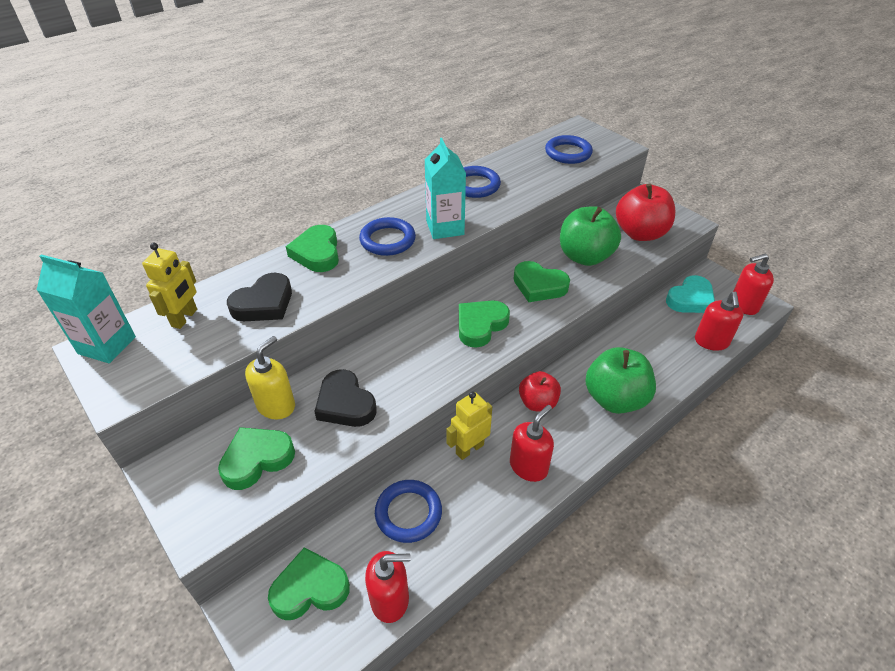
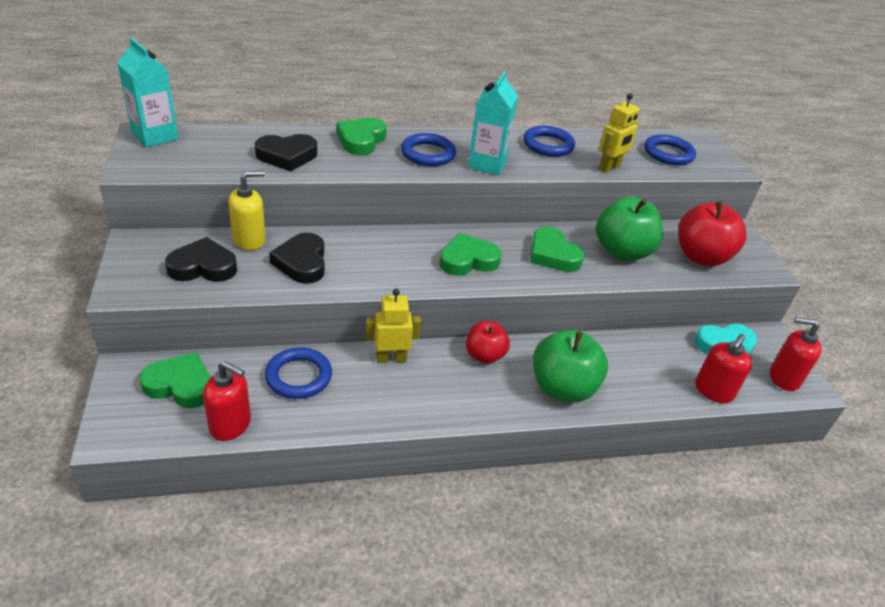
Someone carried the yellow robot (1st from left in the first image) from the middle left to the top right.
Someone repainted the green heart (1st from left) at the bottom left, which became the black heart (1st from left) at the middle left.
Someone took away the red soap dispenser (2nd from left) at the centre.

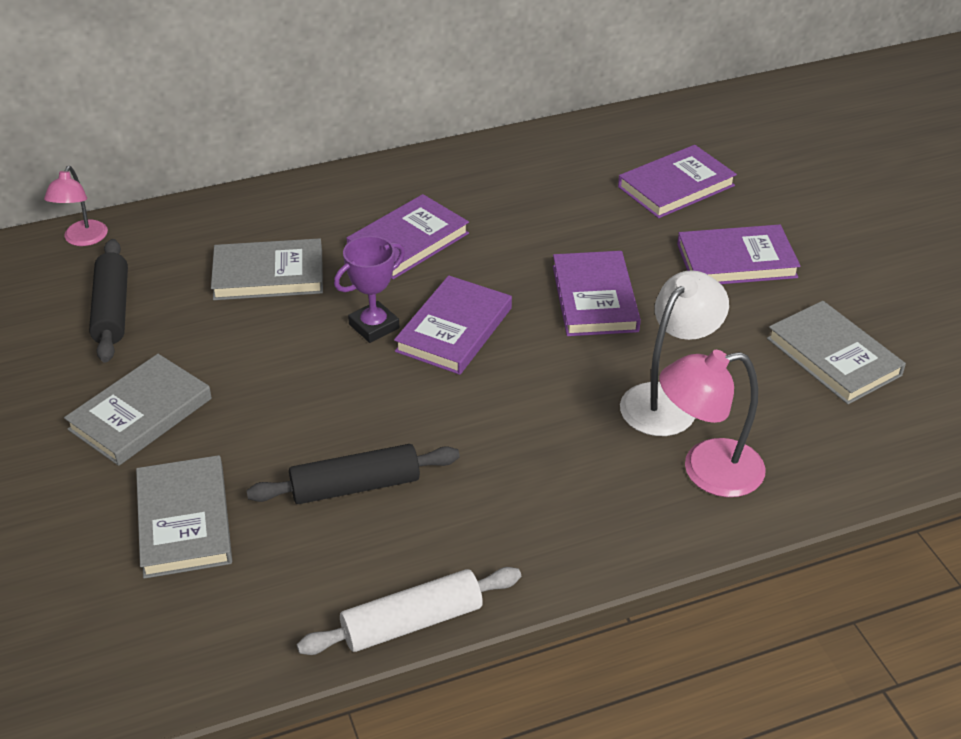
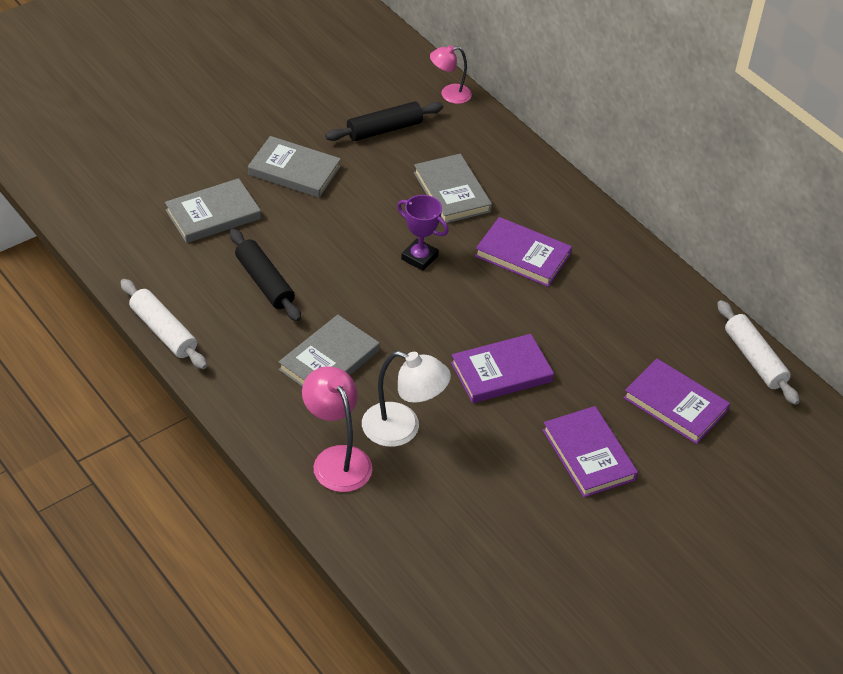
Someone took away the purple book (2nd from left) at the centre.
Someone carried the grey book (4th from left in the first image) from the middle right to the centre.
Someone put down the white rolling pin (2nd from left) at the middle right.

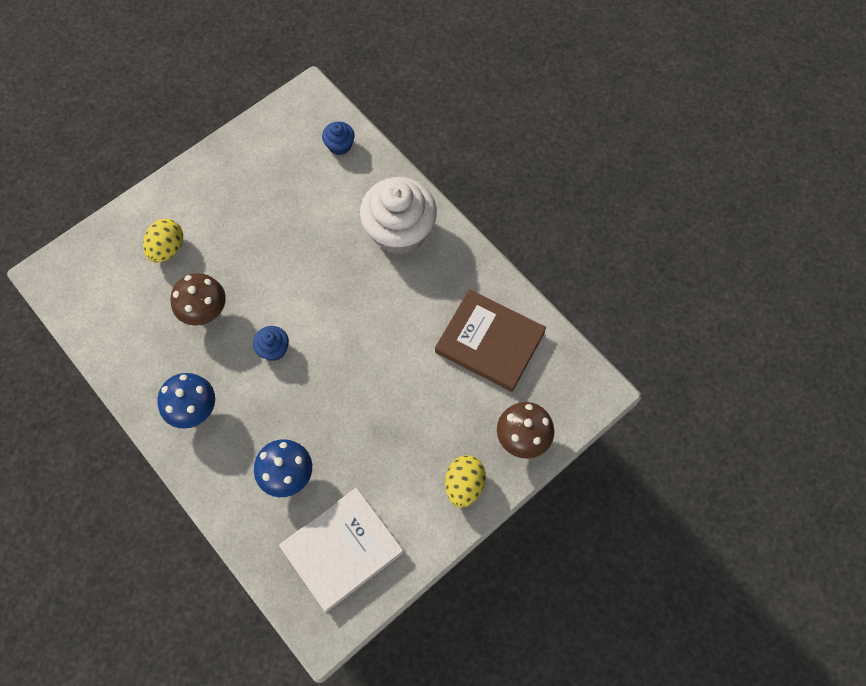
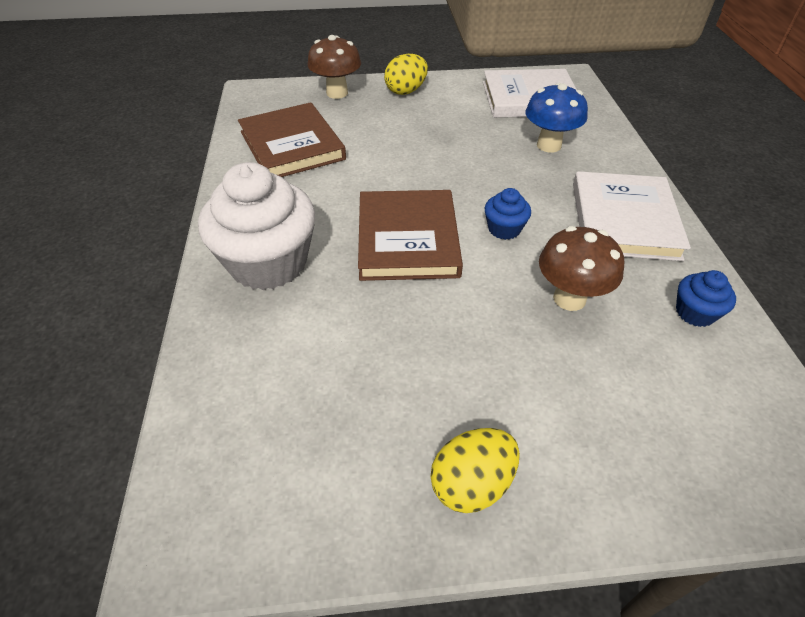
Someone carried the yellow egg (1st from left in the first image) from the middle left to the bottom centre.
Someone swapped the blue mushroom (1st from left) at the middle left for the white book (2nd from left) at the middle right.
Someone carried the blue cupcake (2nd from left) from the top centre to the middle right.
Someone put down the brown book (2nd from left) at the centre.

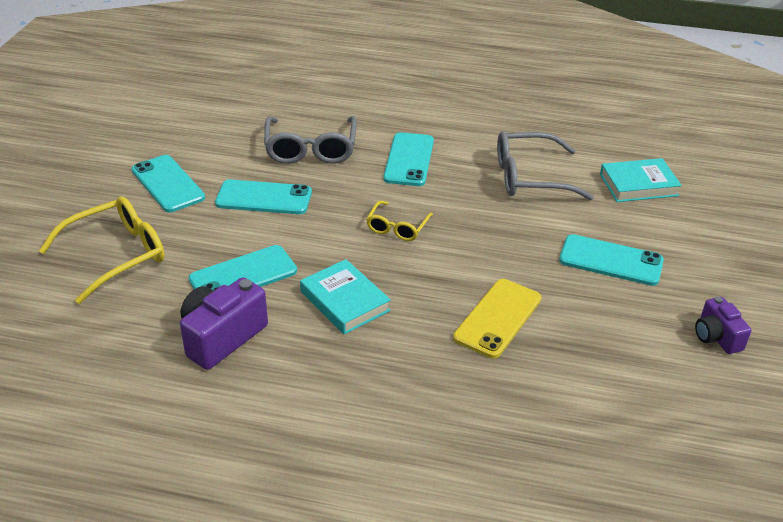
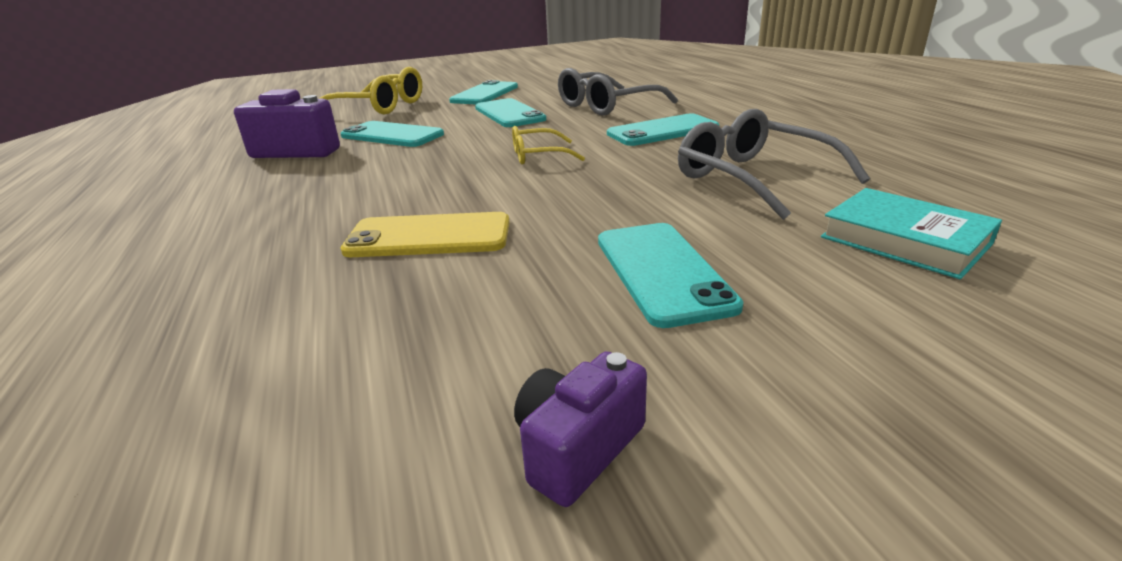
Someone took away the turquoise book (1st from left) at the centre.

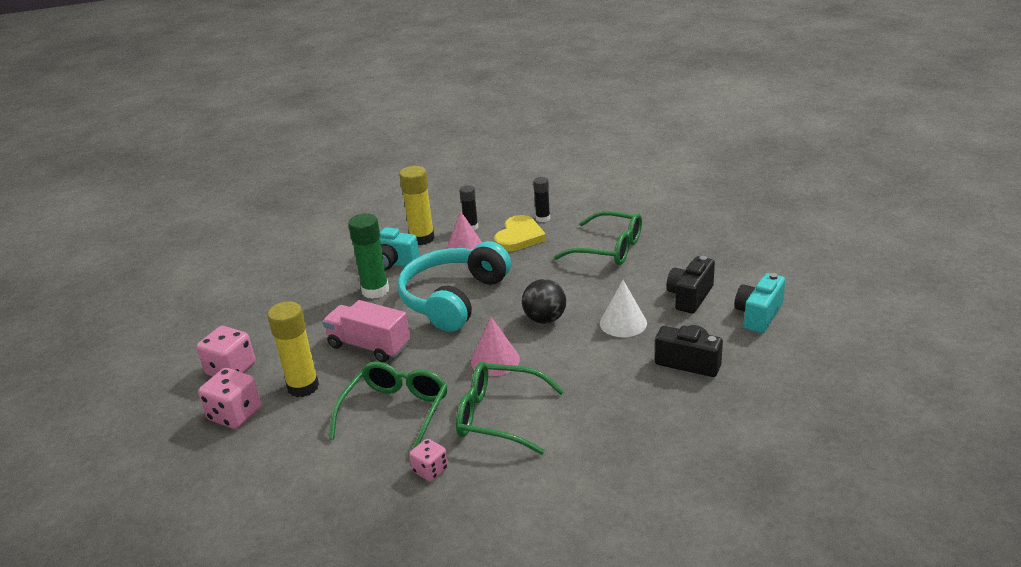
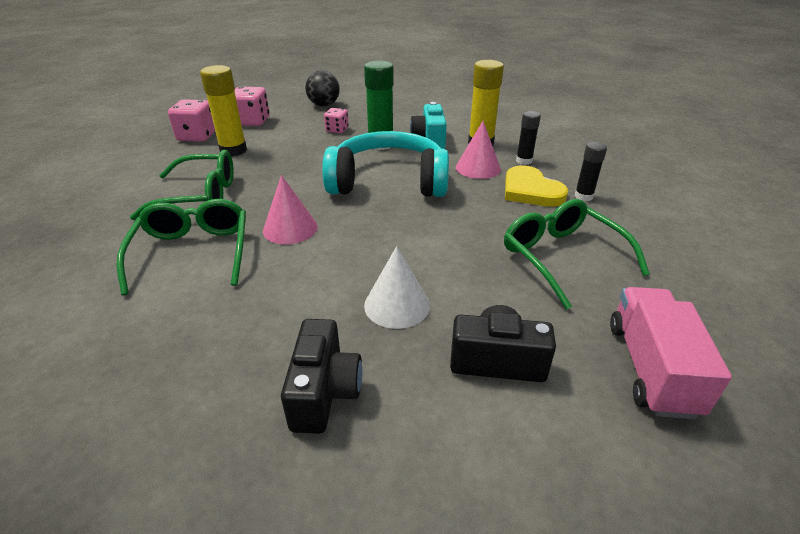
Someone carried the pink truck from the centre to the middle right.
Someone carried the pink dice (3rd from left) from the bottom centre to the top centre.
Someone rotated the yellow heart at the centre by 60 degrees clockwise.
Someone carried the black ball from the centre to the top centre.
Someone rotated the green glasses (3rd from left) at the centre by 150 degrees clockwise.
Someone took away the turquoise camera (2nd from left) at the middle right.

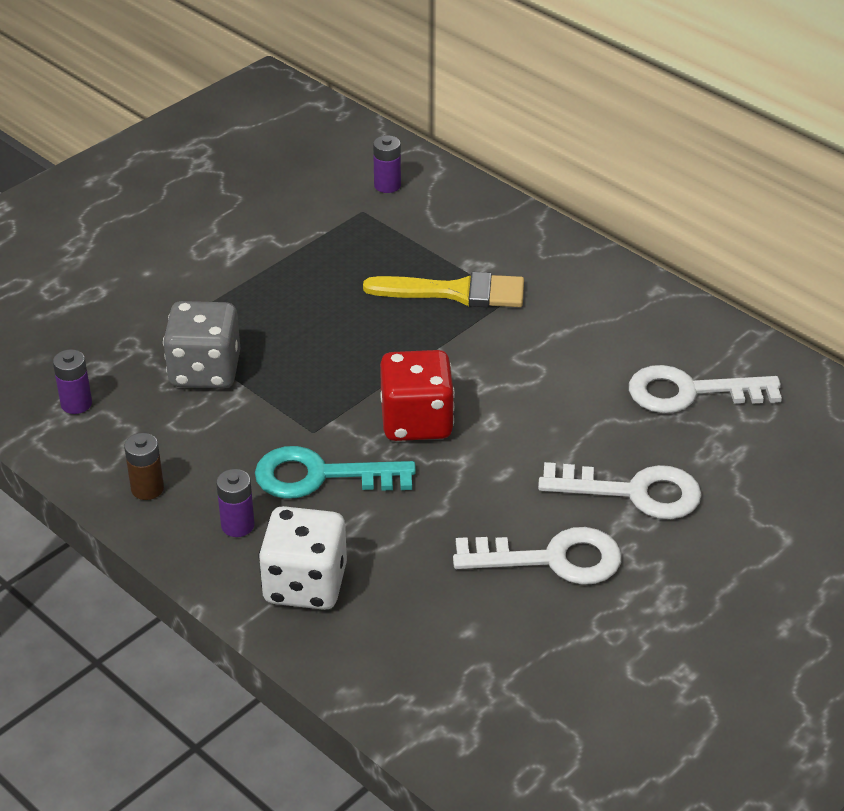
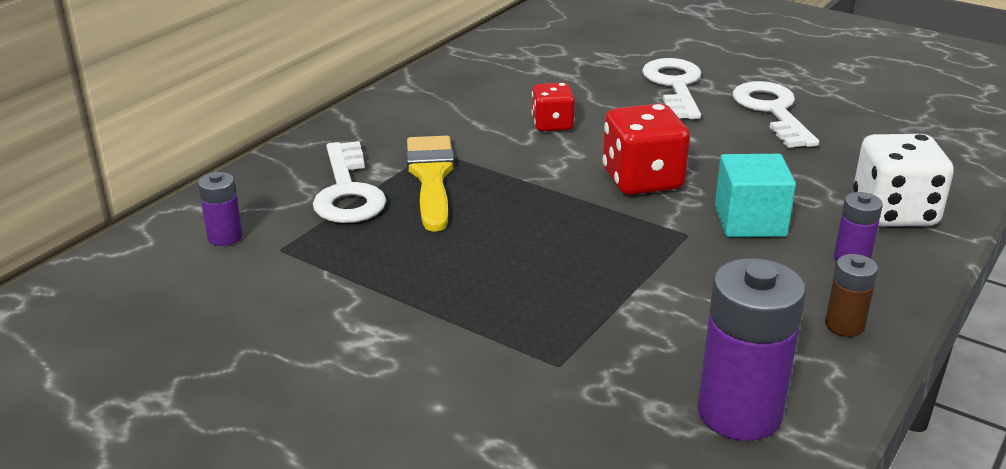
Someone scaled the purple battery (1st from left in the first image) at the middle left by 1.94.
Someone took away the grey dice at the middle left.
Someone swapped the turquoise key at the centre for the turquoise cube at the middle right.
Someone carried the white key (3rd from left in the first image) from the middle right to the centre.
Someone put down the red dice (1st from left) at the top centre.

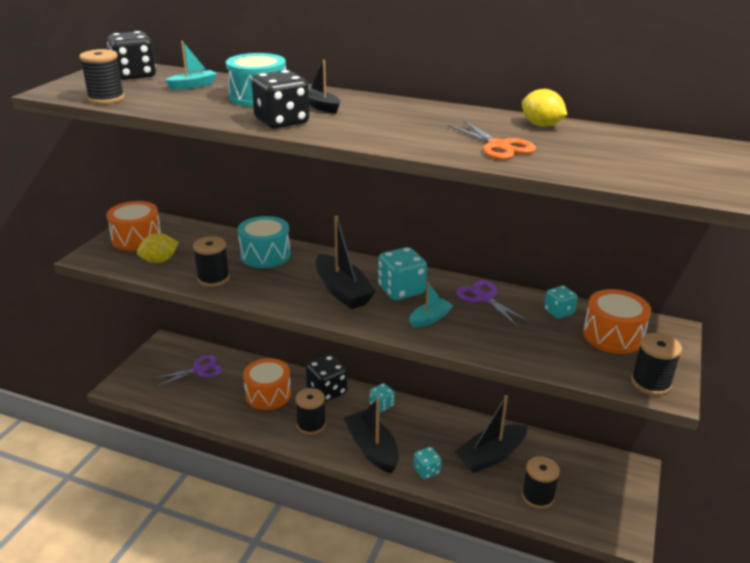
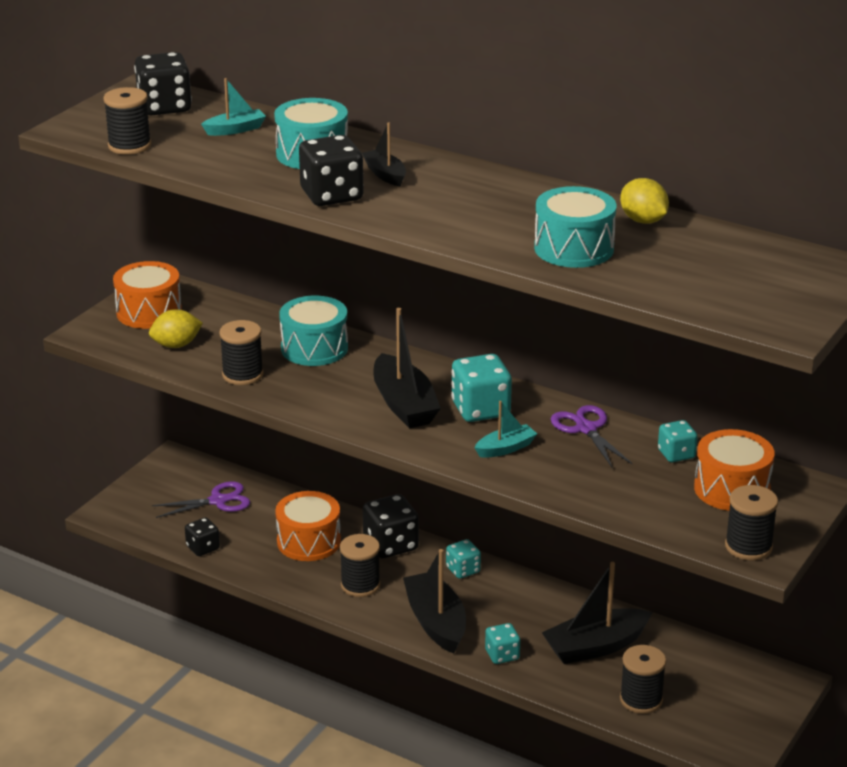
Someone swapped the orange scissors at the top centre for the turquoise drum (3rd from left) at the top right.
Someone put down the black dice (2nd from left) at the bottom left.

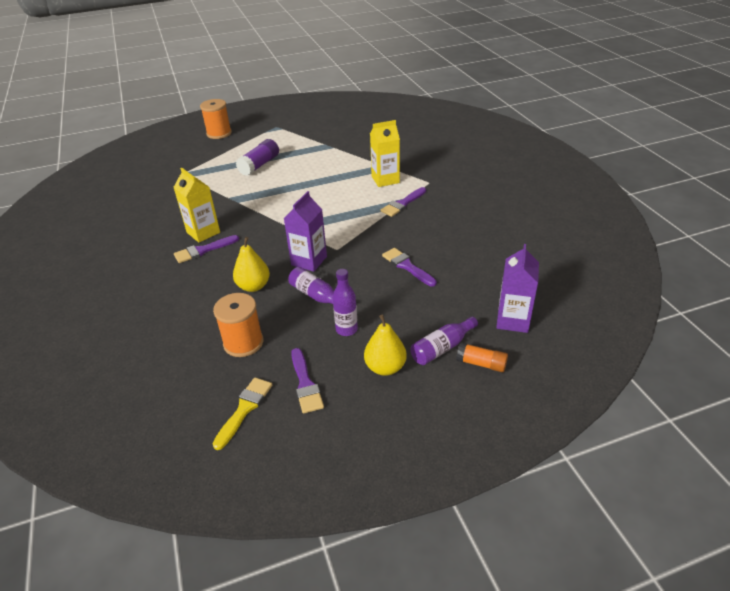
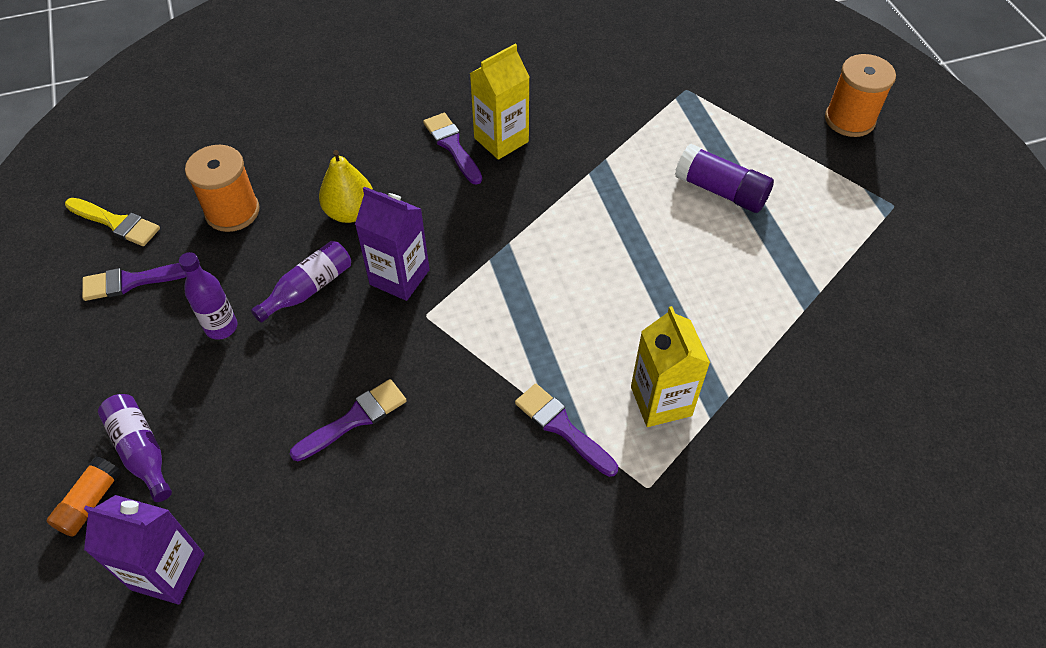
Someone took away the yellow pear (2nd from left) at the centre.

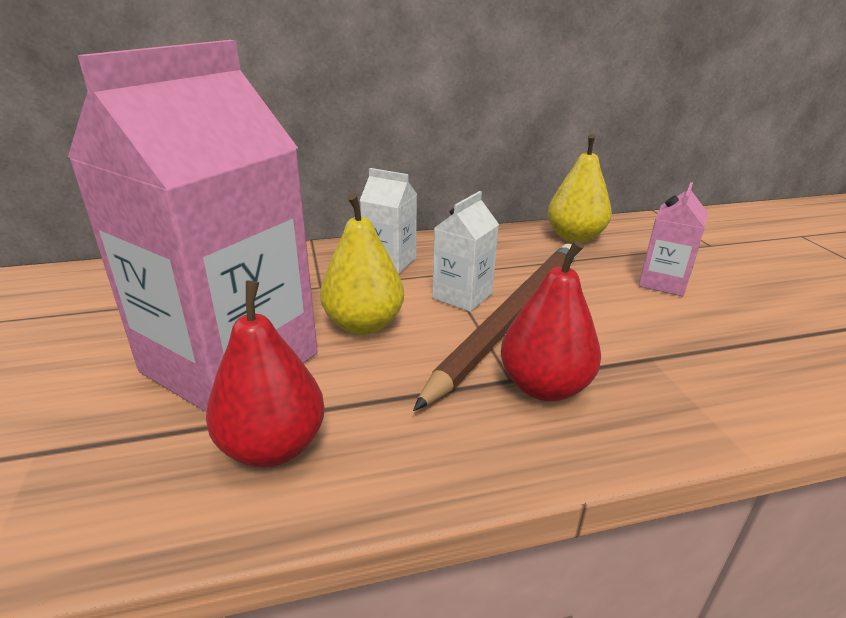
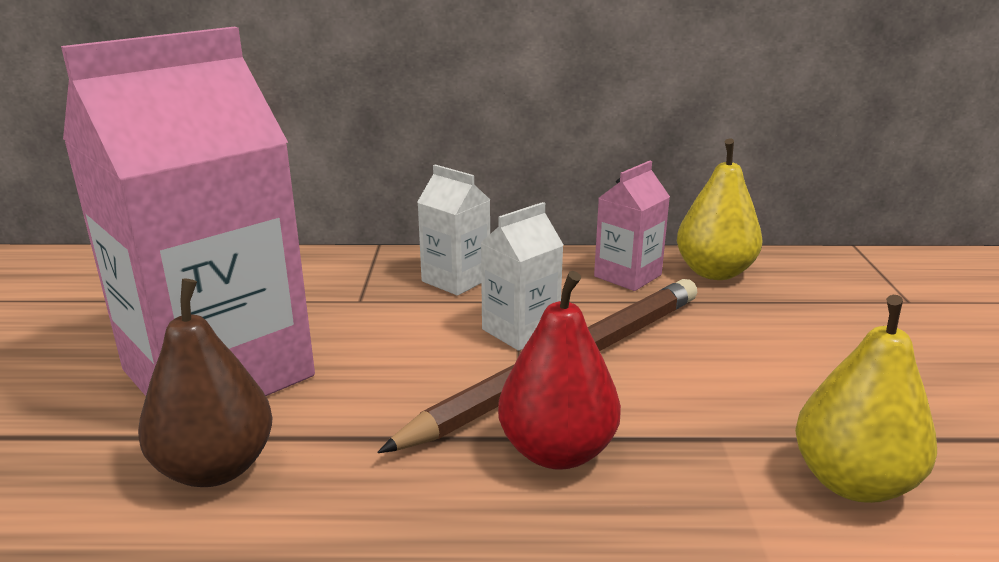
Someone repainted the red pear (1st from left) at the middle left, which became the brown pear at the bottom left.
Someone carried the yellow pear (1st from left in the first image) from the centre to the bottom right.
Someone carried the pink carton (2nd from left) from the middle right to the centre.

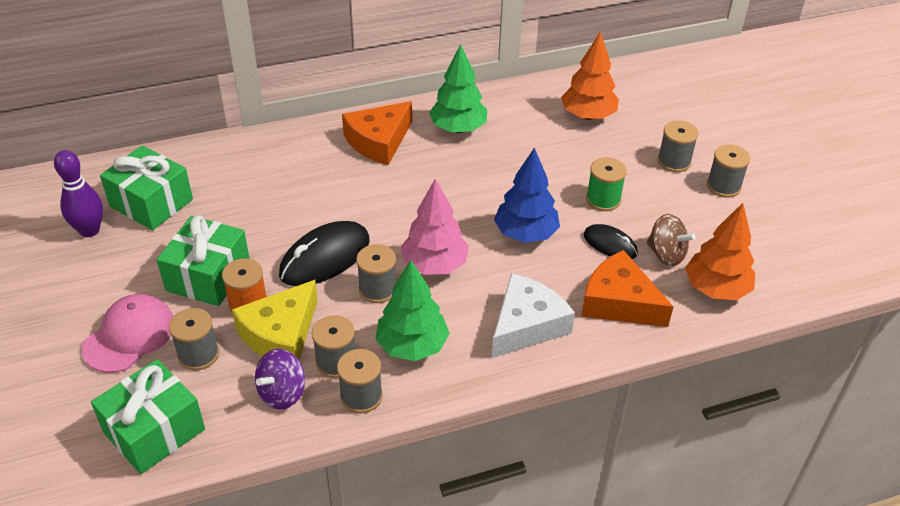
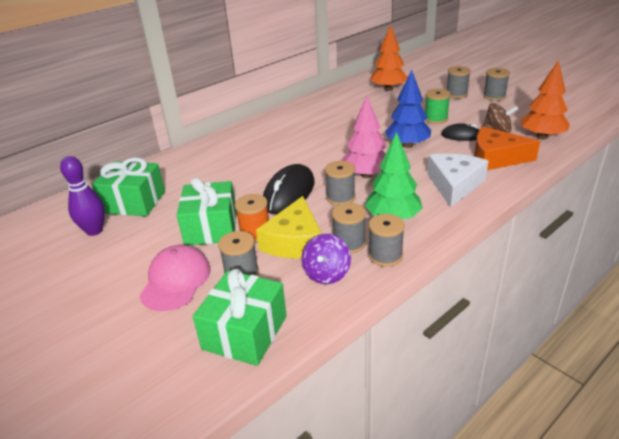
Someone took away the orange cheese (1st from left) at the top centre.
Someone took away the green tree (2nd from left) at the top centre.

